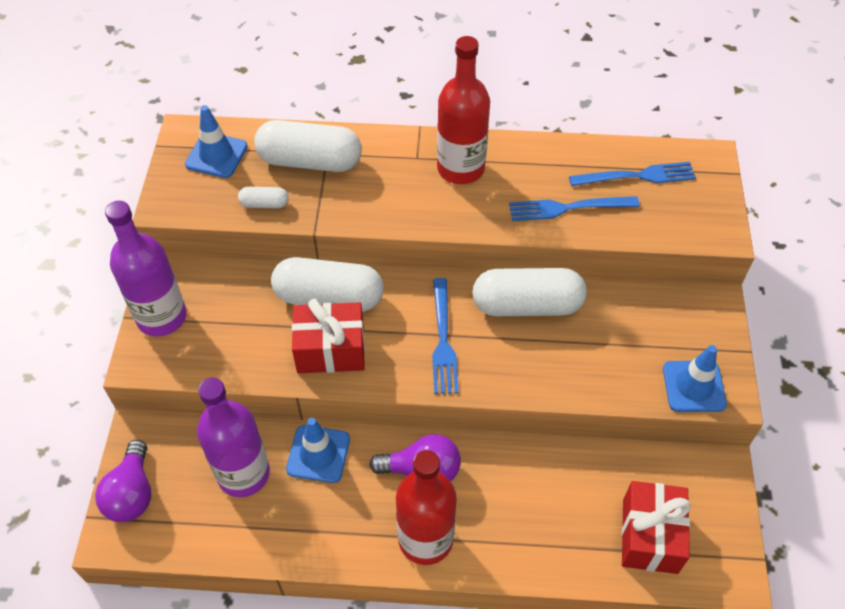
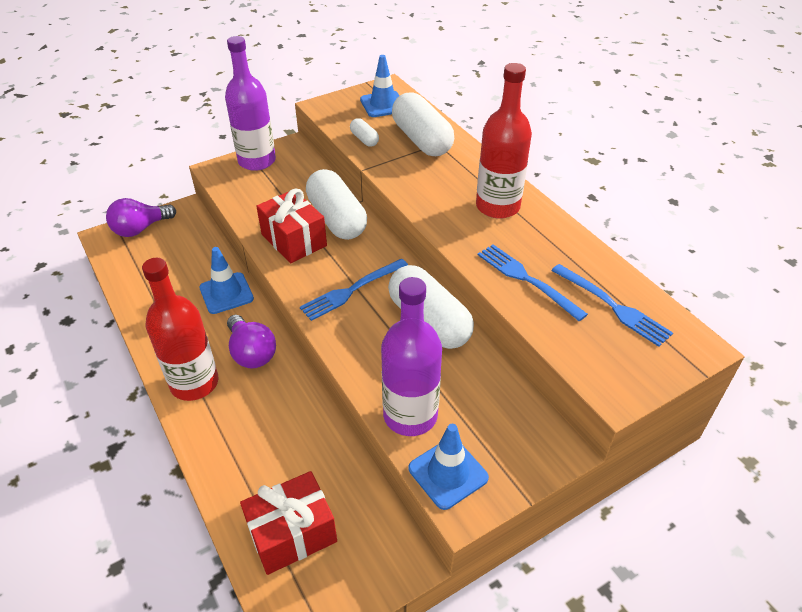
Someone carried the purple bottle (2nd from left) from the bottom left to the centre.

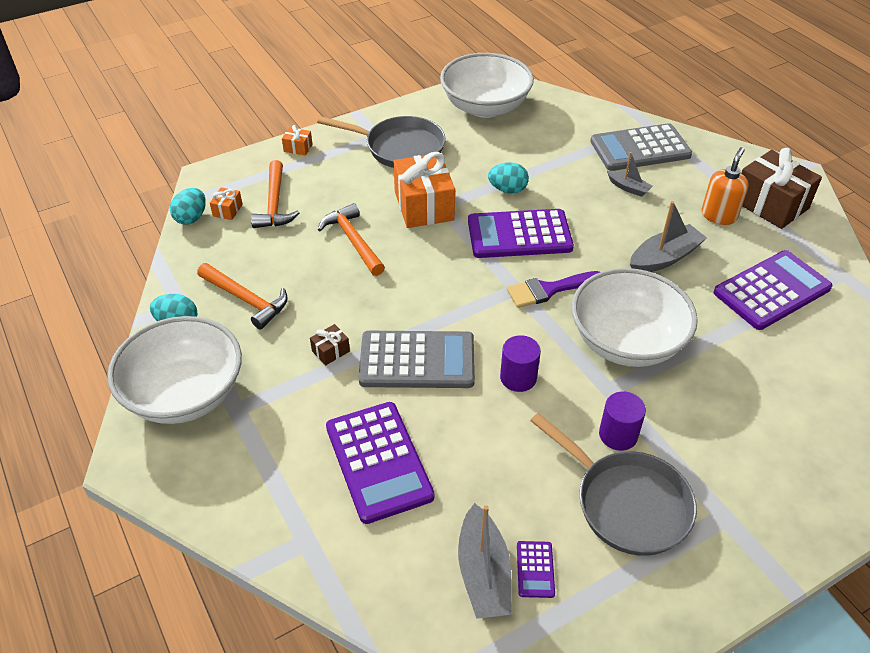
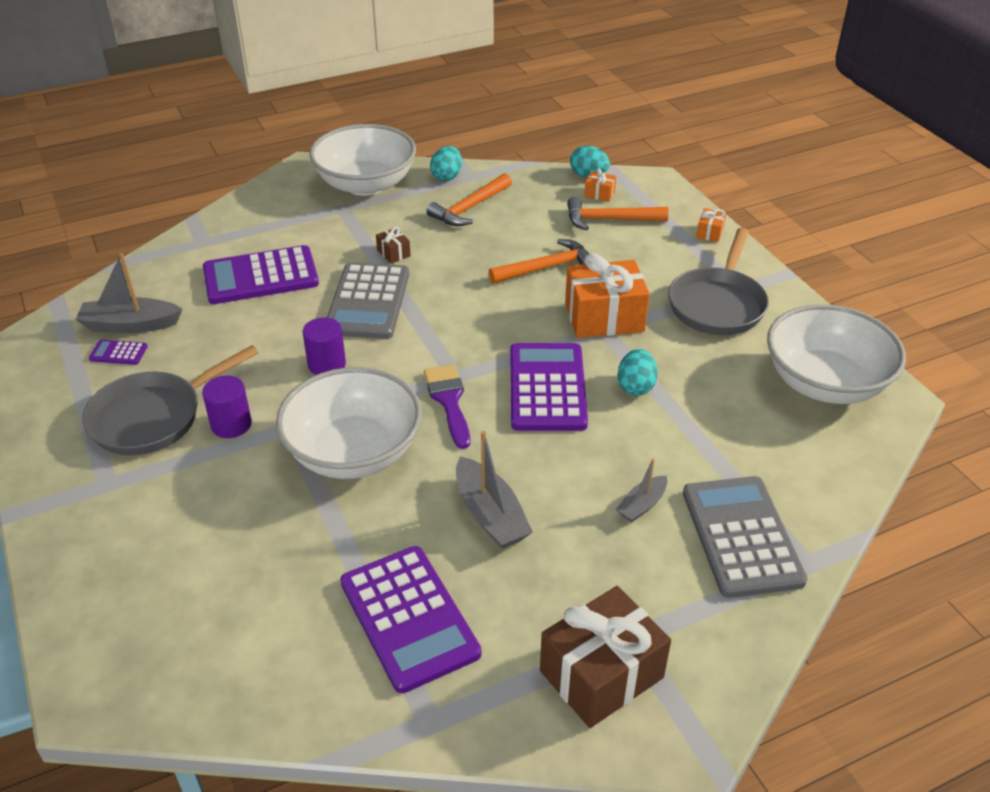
Someone took away the orange soap dispenser at the top right.

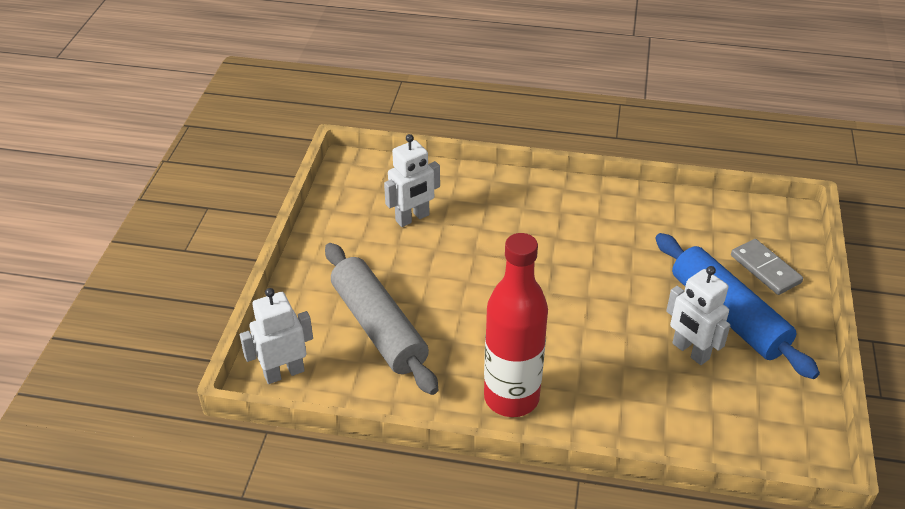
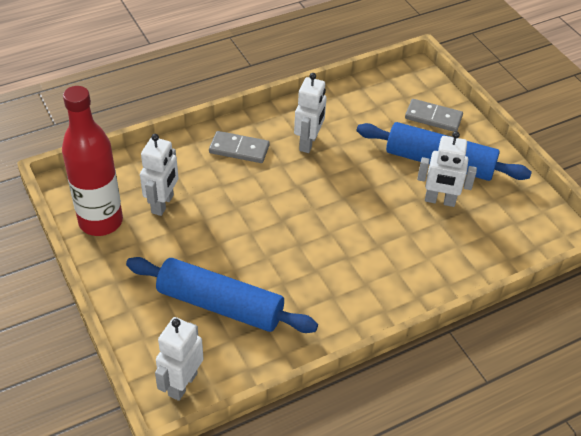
Someone repainted the grey rolling pin at the centre, which became the blue rolling pin (1st from left) at the bottom centre.
Someone carried the red bottle from the centre to the middle left.
Someone put down the grey domino (1st from left) at the centre.
Someone put down the white robot (3rd from left) at the top centre.

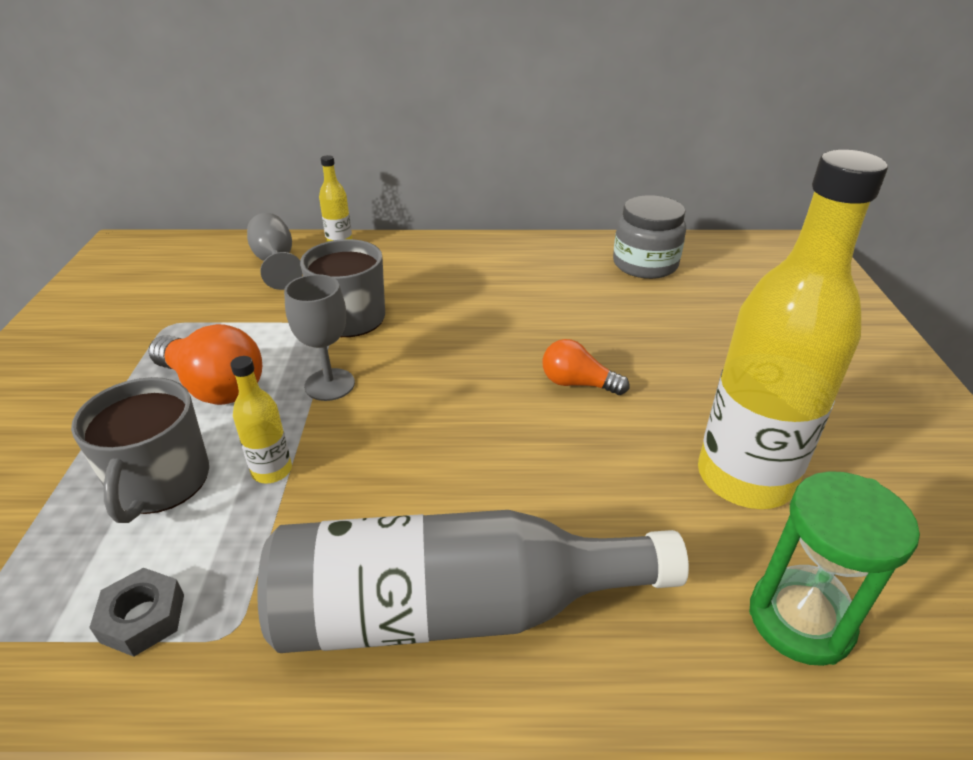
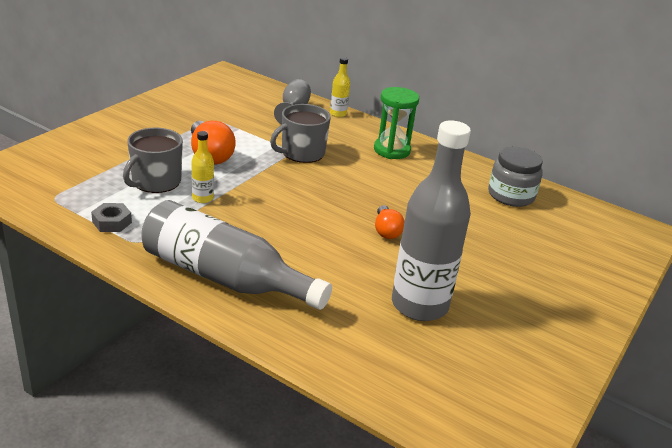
Someone took away the grey goblet (2nd from left) at the middle left.
Someone rotated the orange light bulb (2nd from left) at the centre by 150 degrees counterclockwise.
Someone repainted the yellow bottle (3rd from left) at the middle right, which became the grey bottle (2nd from left) at the centre.
Someone carried the green hourglass from the bottom right to the top centre.

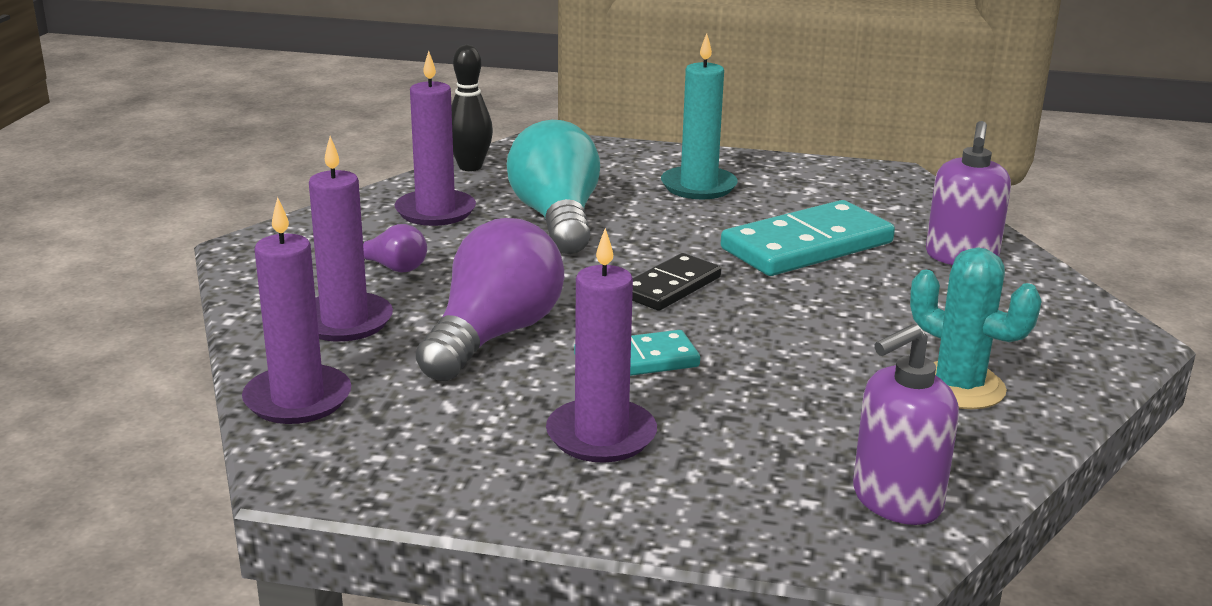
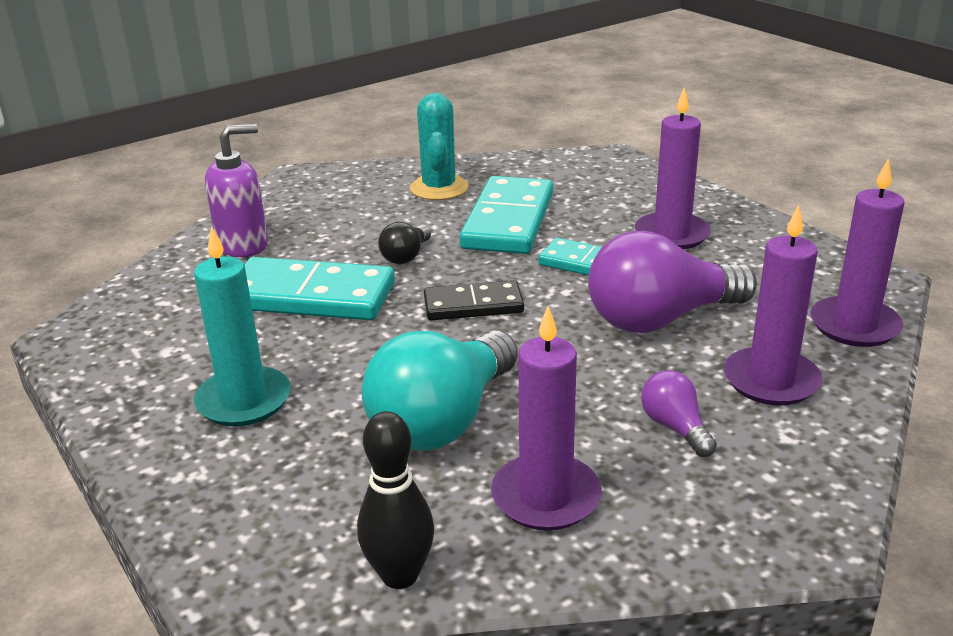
Someone took away the purple soap dispenser (1st from left) at the bottom right.
Someone put down the black light bulb at the centre.
Someone put down the turquoise domino (2nd from left) at the centre.

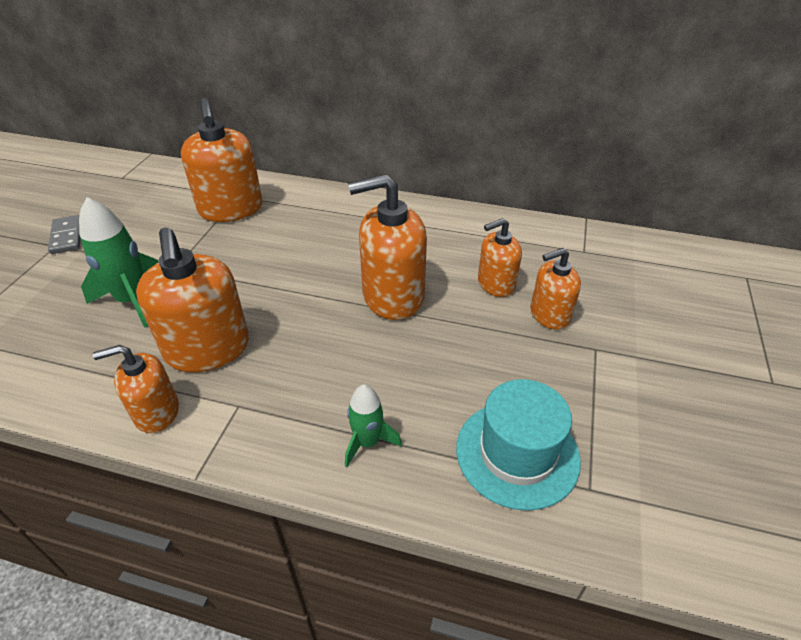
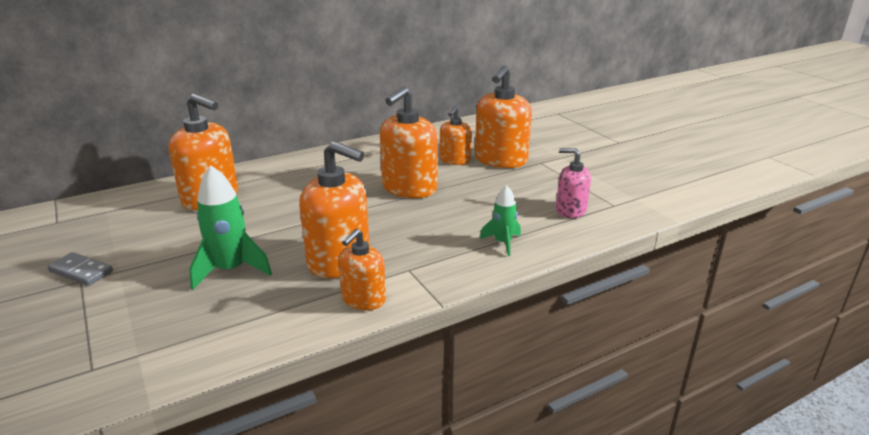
Someone swapped the turquoise hat at the bottom centre for the pink soap dispenser at the centre.
Someone scaled the orange soap dispenser (6th from left) at the middle right by 1.69.

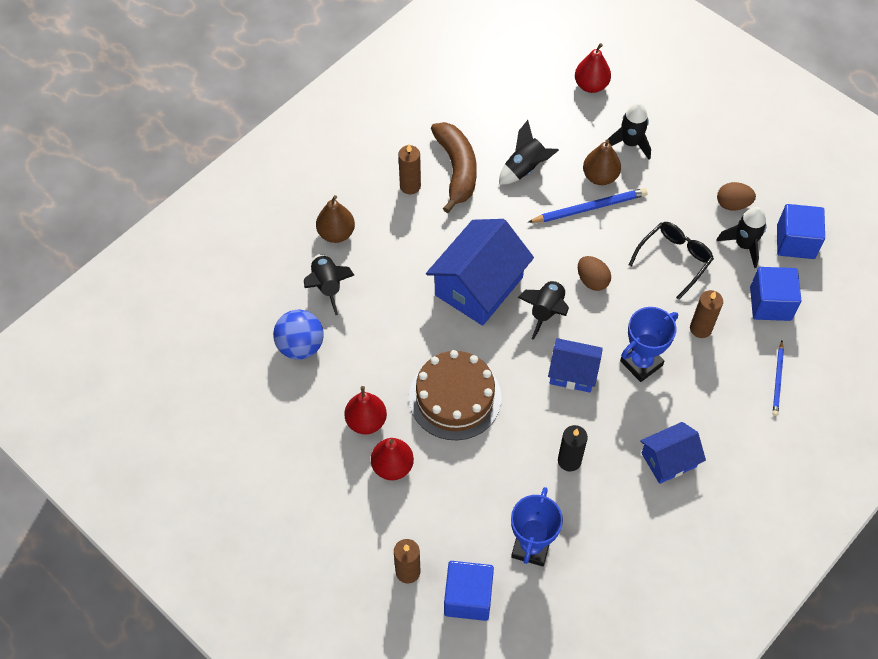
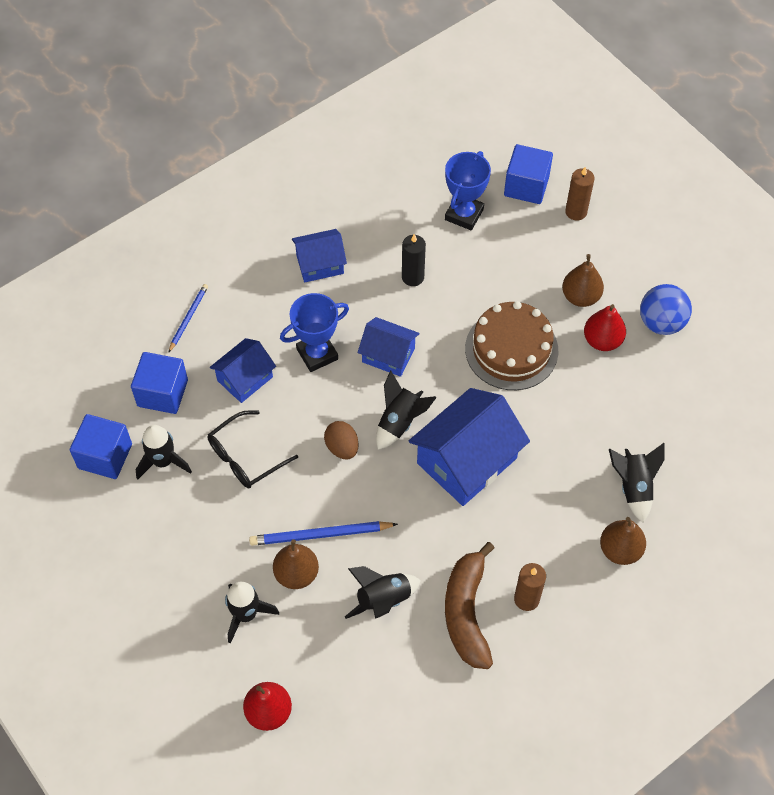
Someone carried the blue ball from the centre to the middle right.
Someone repainted the red pear (2nd from left) at the bottom centre, which became the brown pear (2nd from left) at the middle right.
Someone swapped the brown candle (3rd from left) at the middle right for the blue house (1st from left) at the middle left.
Someone took away the brown egg (2nd from left) at the top right.

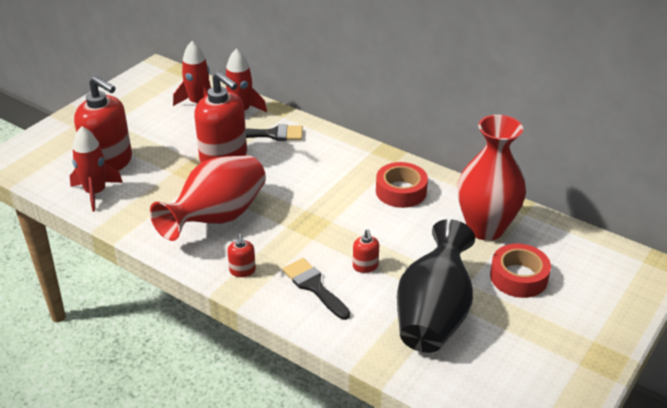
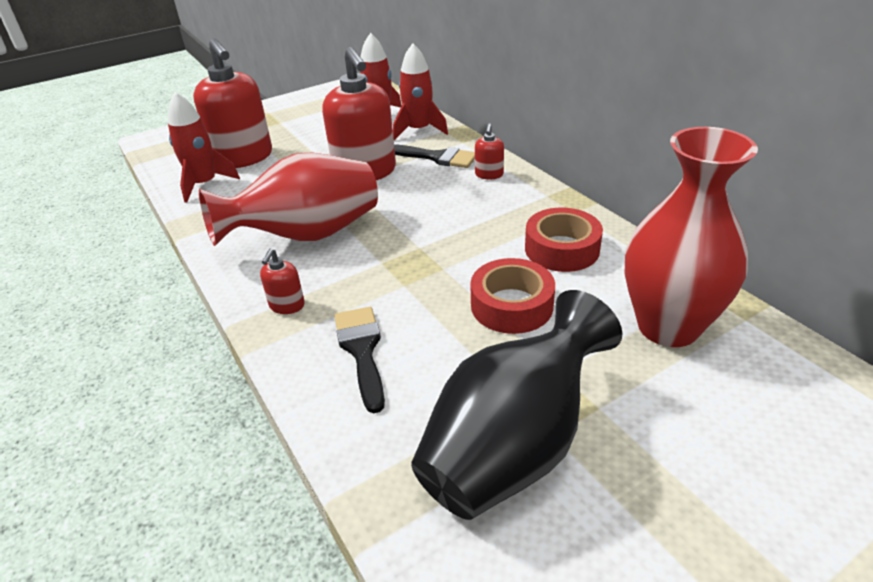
Someone carried the red soap dispenser (4th from left) from the centre to the top centre.
Someone carried the red tape (2nd from left in the first image) from the middle right to the centre.

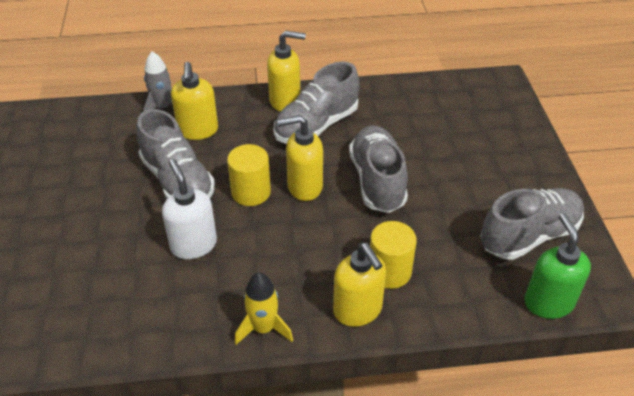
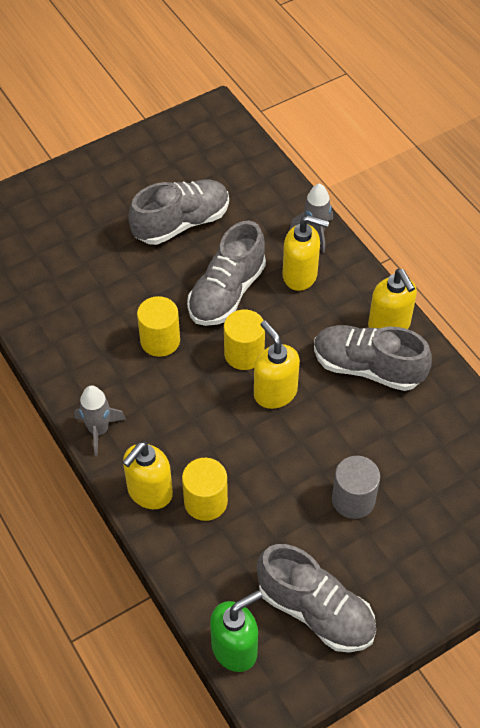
Someone swapped the white soap dispenser at the middle left for the yellow cylinder (1st from left) at the middle left.
Someone rotated the yellow soap dispenser (1st from left in the first image) at the top left by 135 degrees counterclockwise.
Someone repainted the yellow rocket at the bottom centre, which became the grey rocket (1st from left) at the middle left.
Someone carried the grey shoe (3rd from left in the first image) from the centre to the top centre.
Someone put down the grey cylinder at the bottom right.

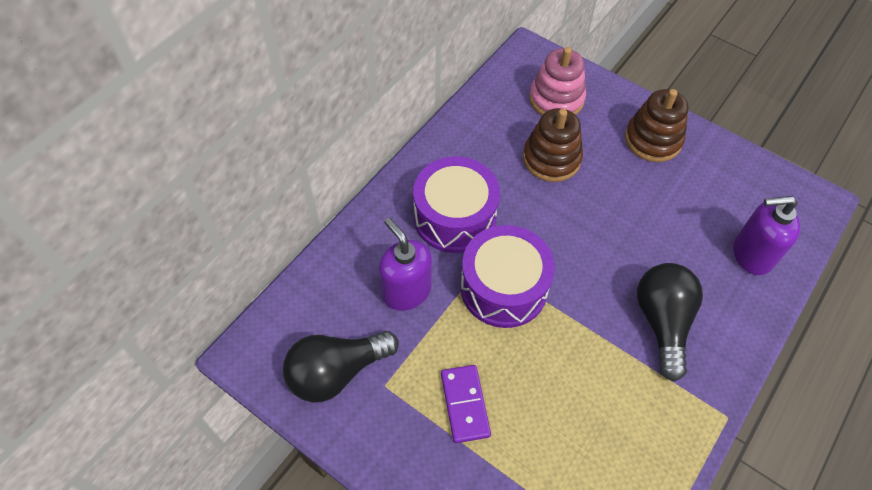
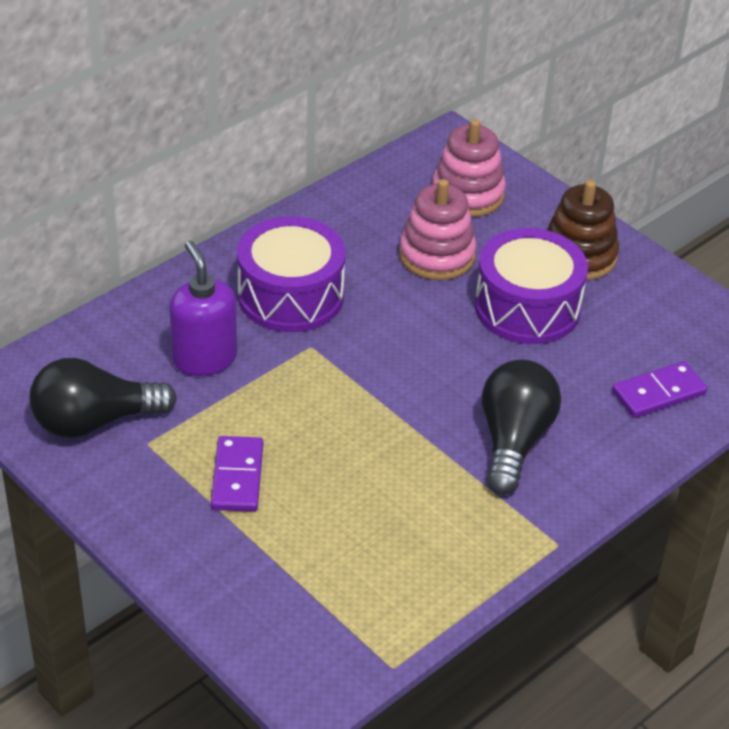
Someone carried the purple drum (2nd from left) from the centre to the middle right.
Someone repainted the brown stacking toy (1st from left) at the top centre, which became the pink stacking toy (1st from left) at the top centre.
Someone swapped the purple soap dispenser (2nd from left) at the middle right for the purple domino (2nd from left) at the middle right.

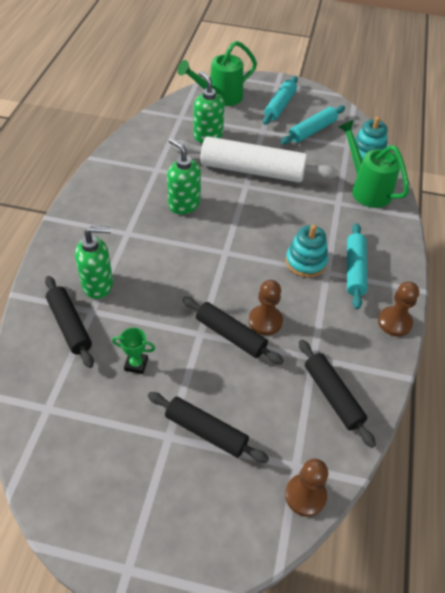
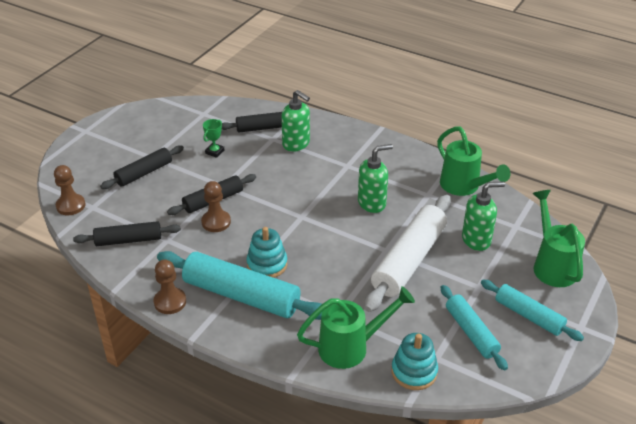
Someone rotated the green soap dispenser (1st from left) at the middle left by 60 degrees counterclockwise.
Someone scaled the turquoise rolling pin (3rd from left in the first image) at the middle right by 1.70.
Someone put down the green watering can (2nd from left) at the middle right.

